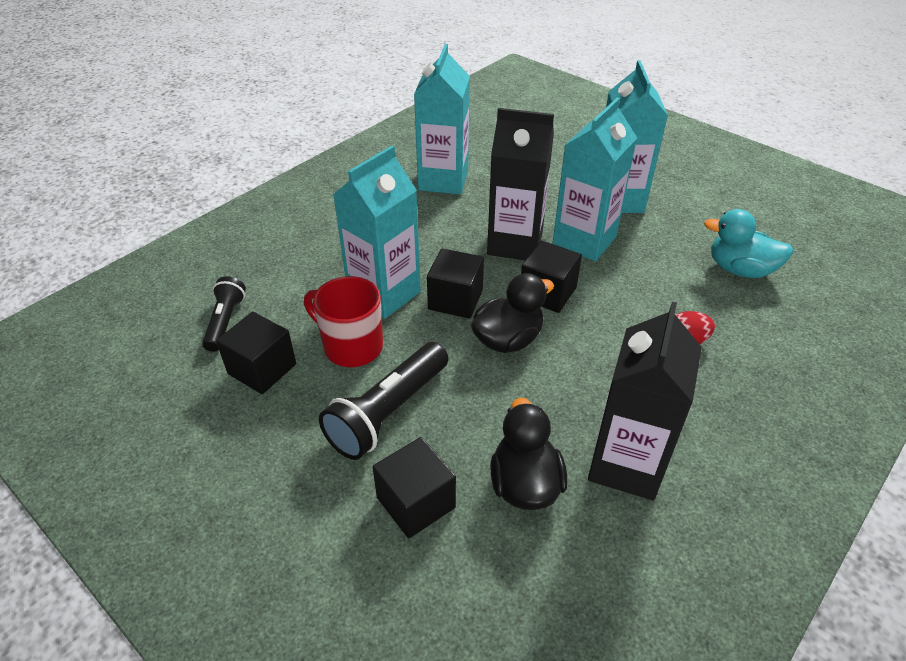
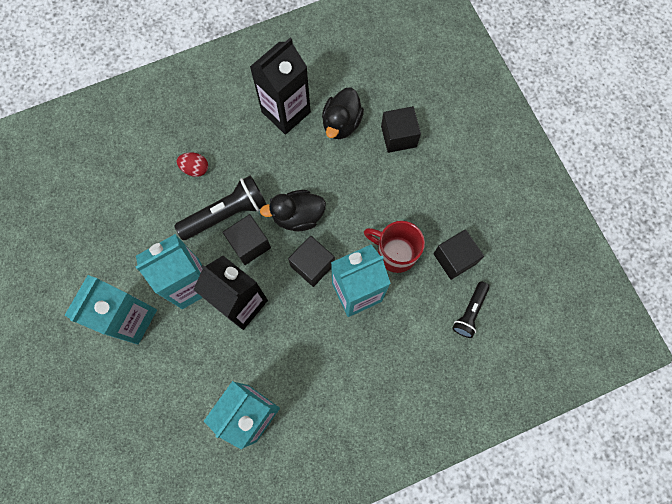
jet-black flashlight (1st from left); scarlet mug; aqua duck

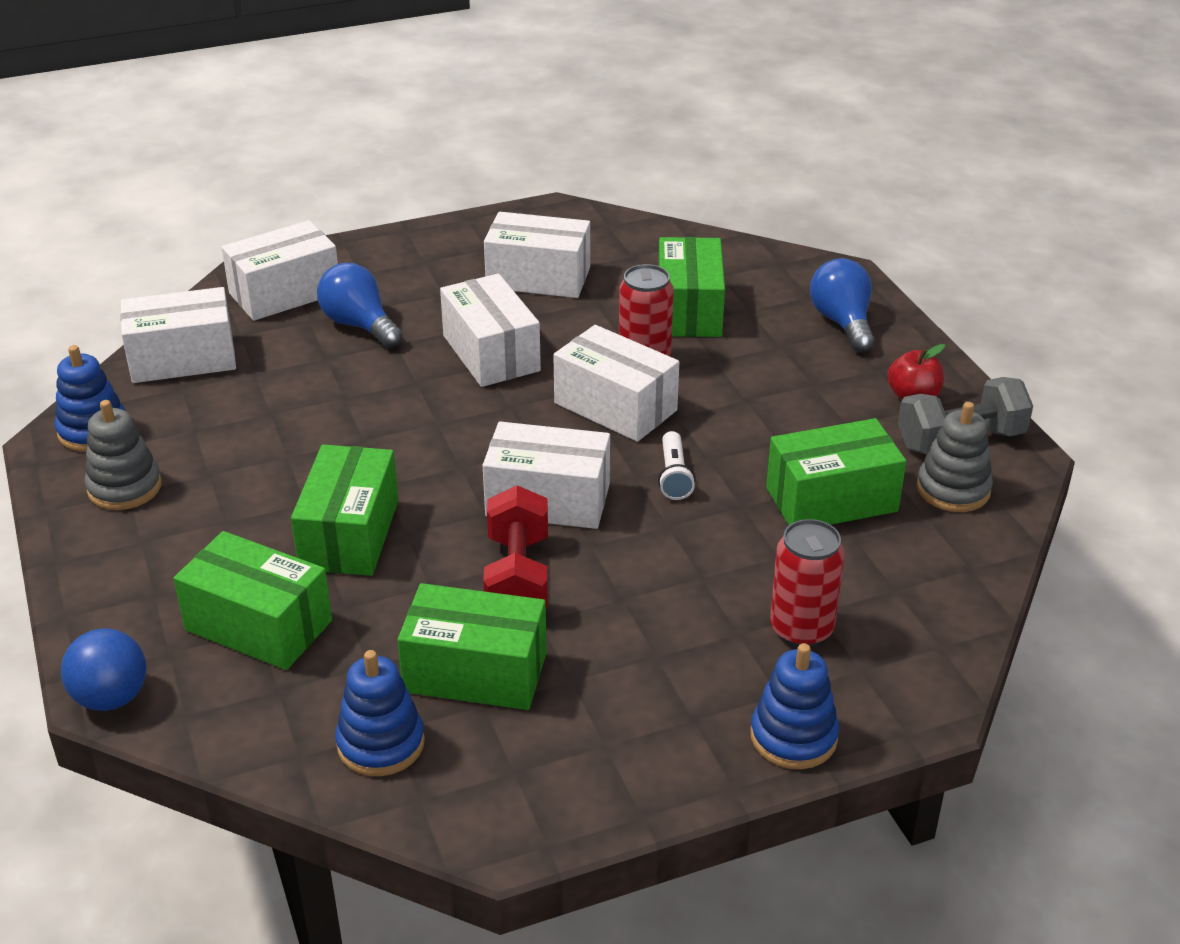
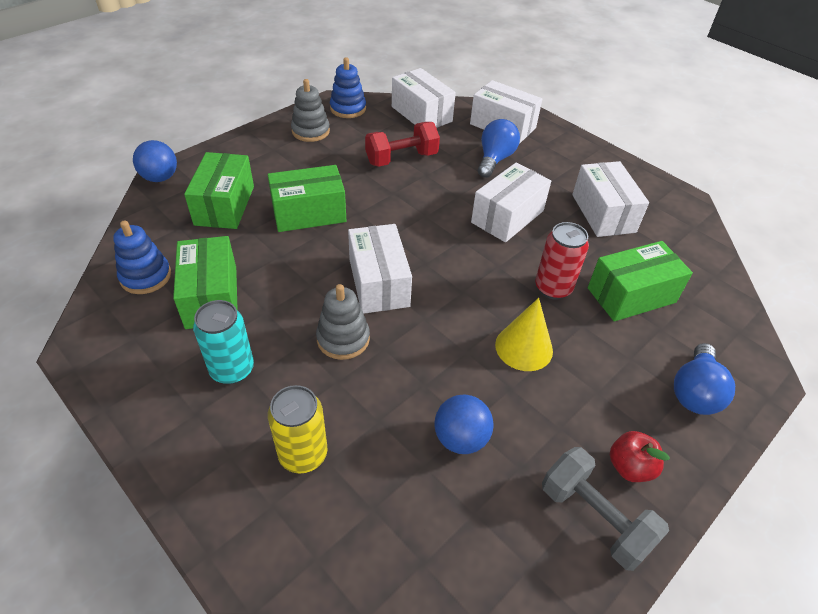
aqua can; golden can; grey ring stacker (2nd from left); scarlet dumbbell; blue ball (2nd from left); golden solid cone; blue bulb (2nd from left); white box (6th from left in the first image); white flashlight; blue ring stacker (3rd from left in the first image)

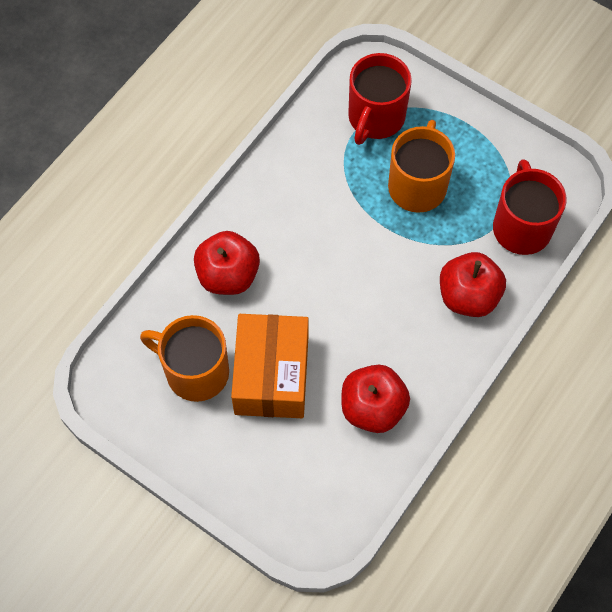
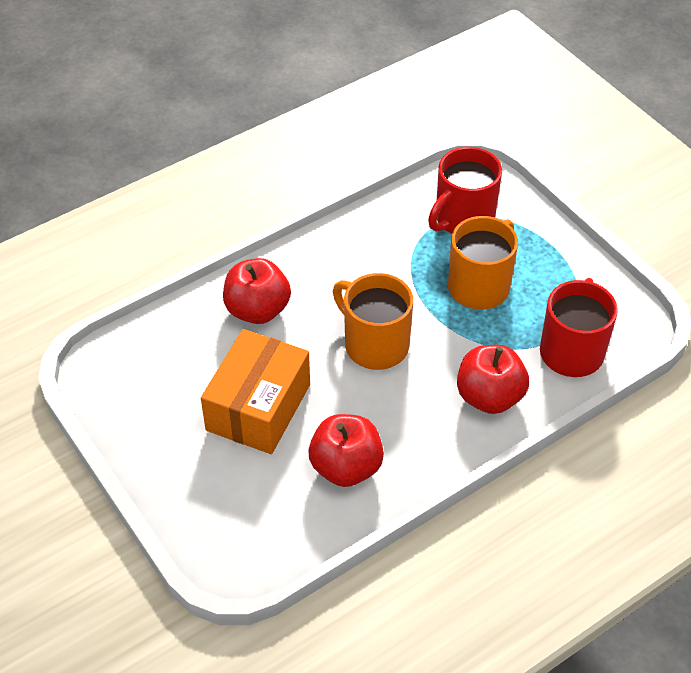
bright orange mug (1st from left)

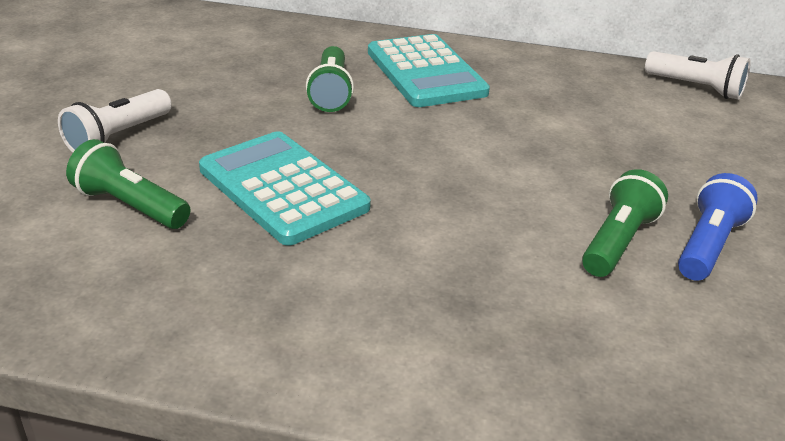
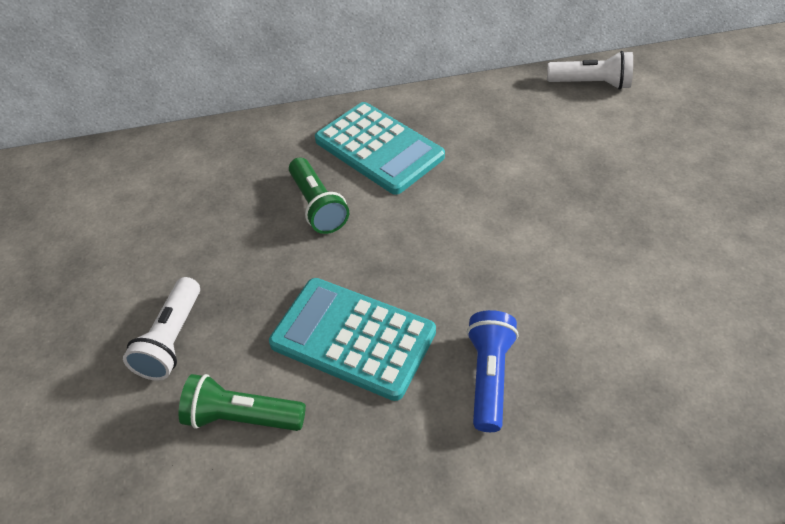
blue flashlight; green flashlight (3rd from left in the first image)

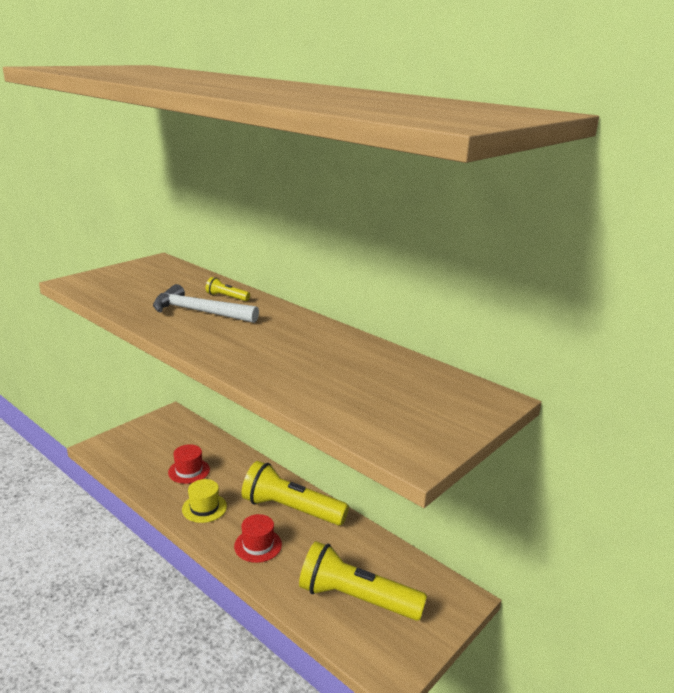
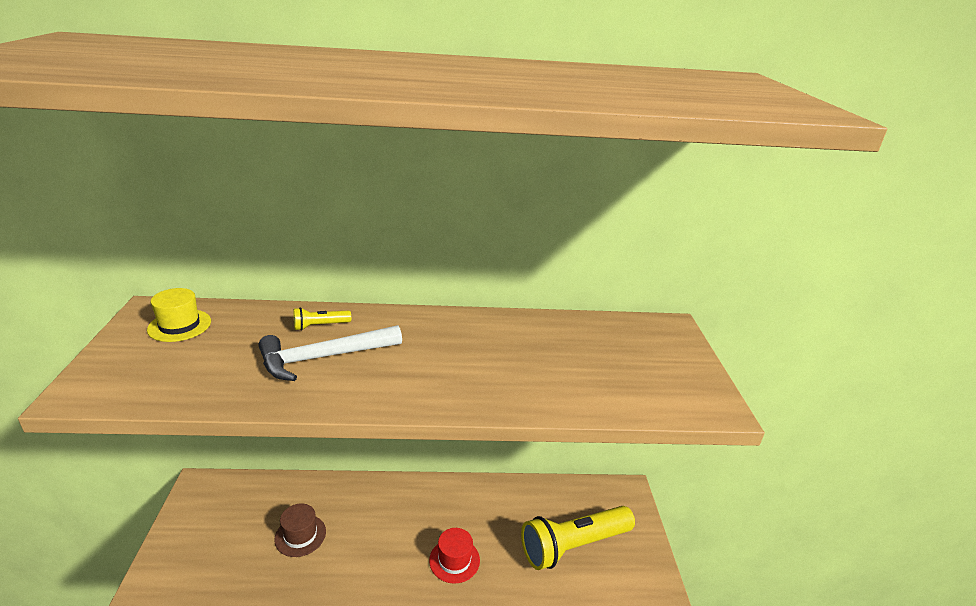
golden hat; russet hat; golden flashlight (2nd from left in the first image)

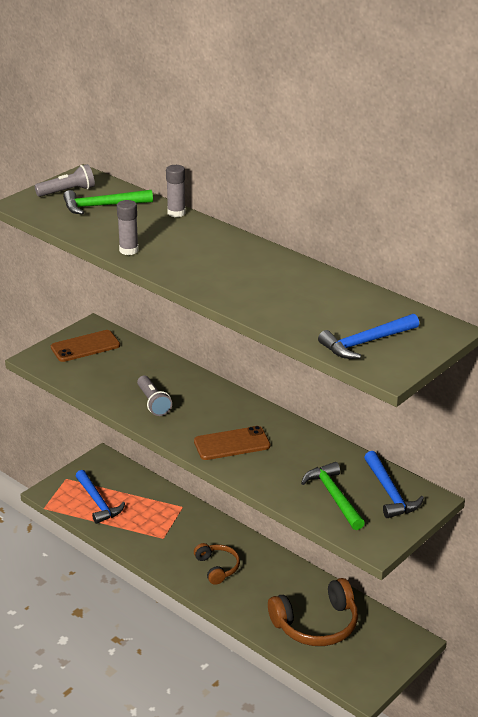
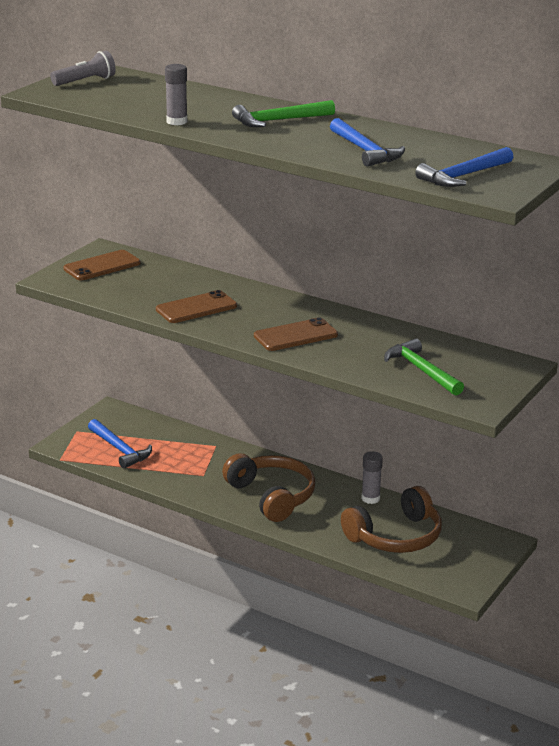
russet mobile phone (2nd from left); russet headphones (1st from left); green carpenter's hammer (1st from left); blue carpenter's hammer (2nd from left); grey stick of glue (2nd from left)

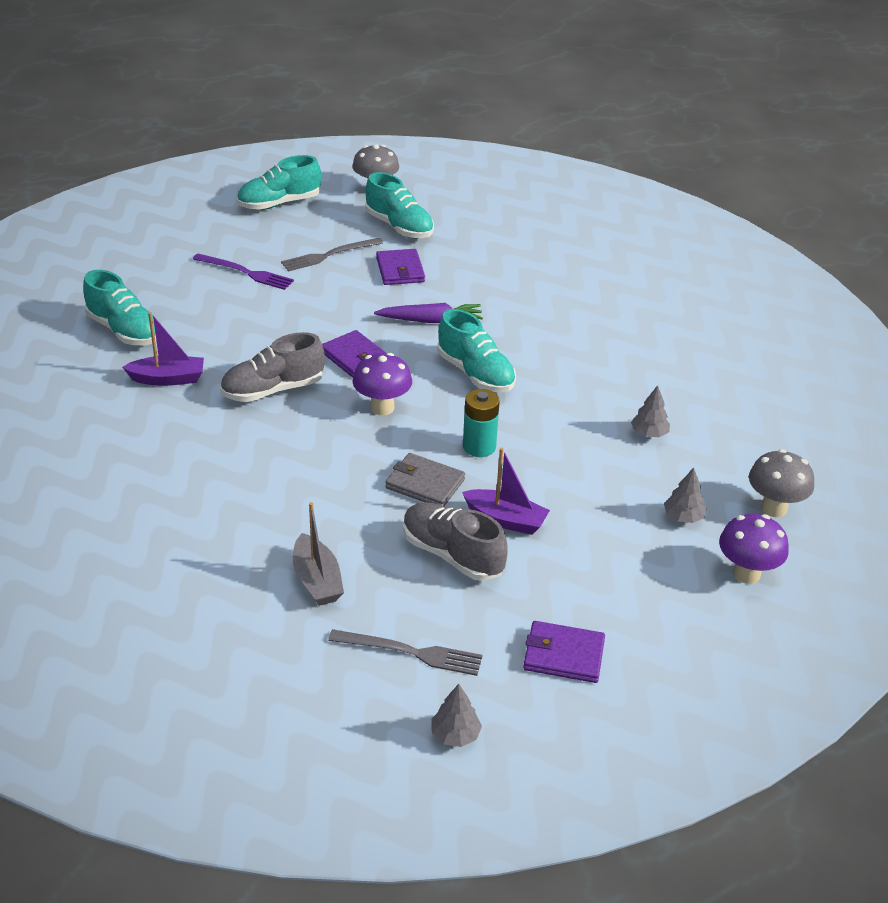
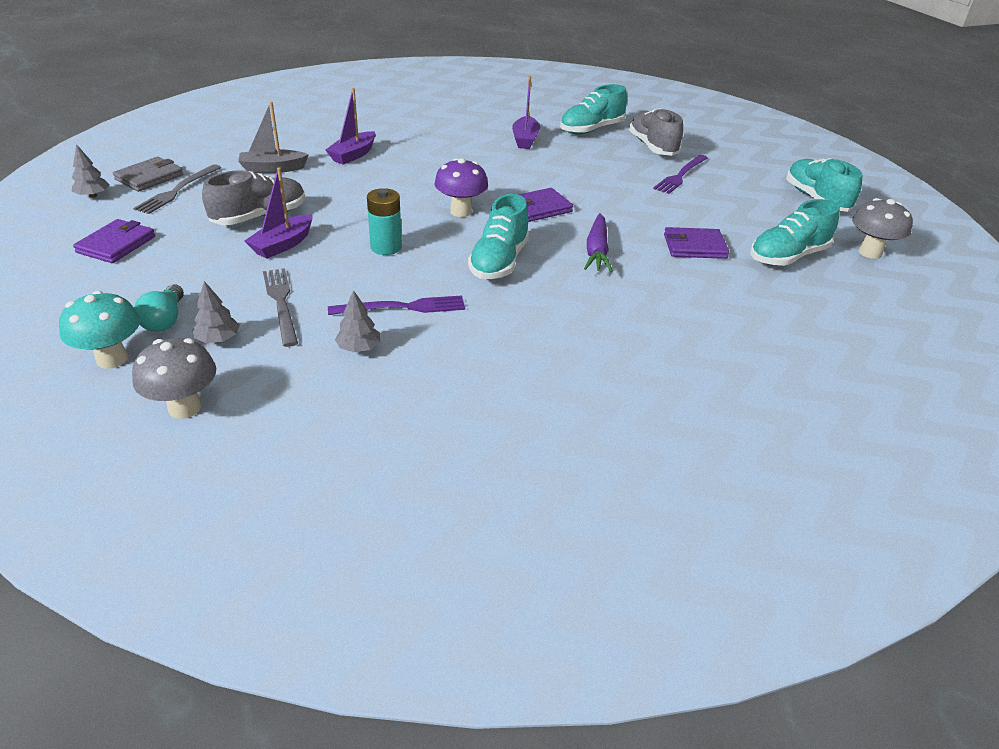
aqua mushroom; grey billfold; aqua bulb; grey table fork (2nd from left); violet sailboat (2nd from left); violet table fork (1st from left); aqua shoe (1st from left); grey shoe (2nd from left)

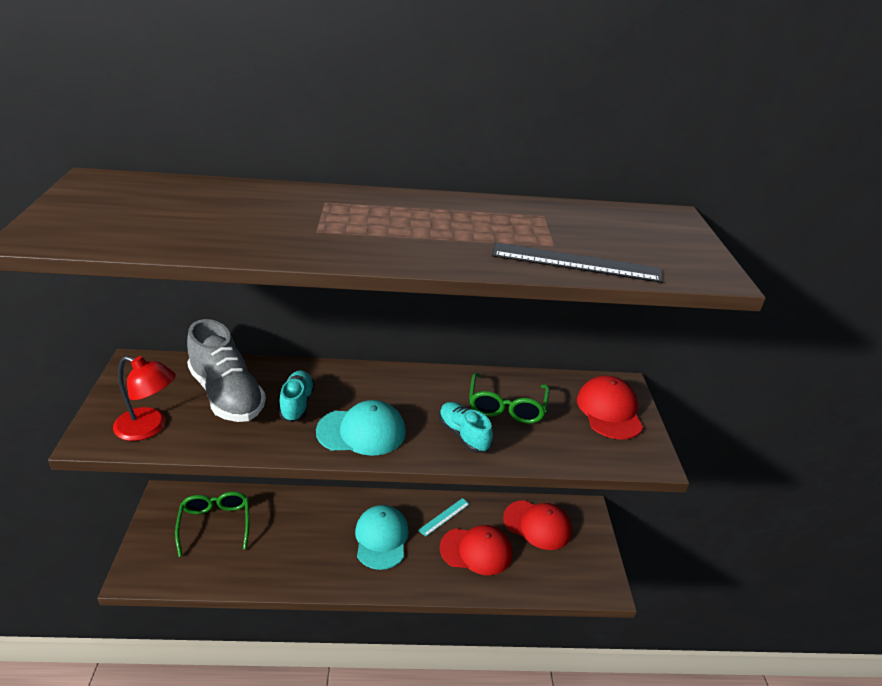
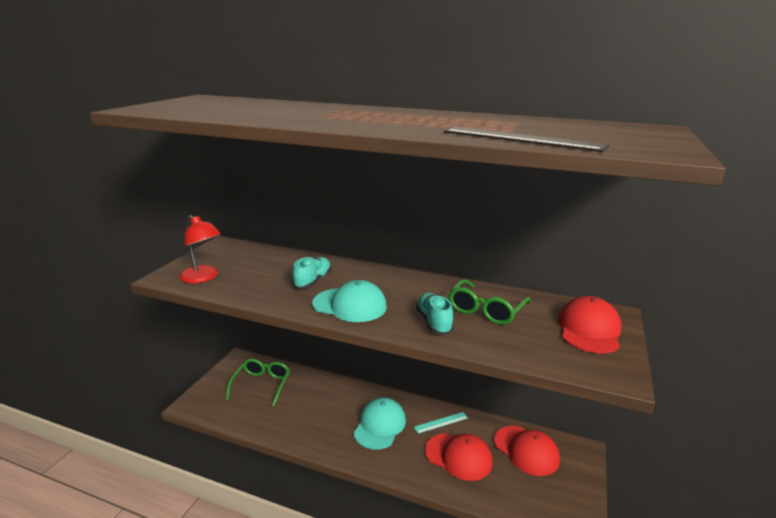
grey shoe

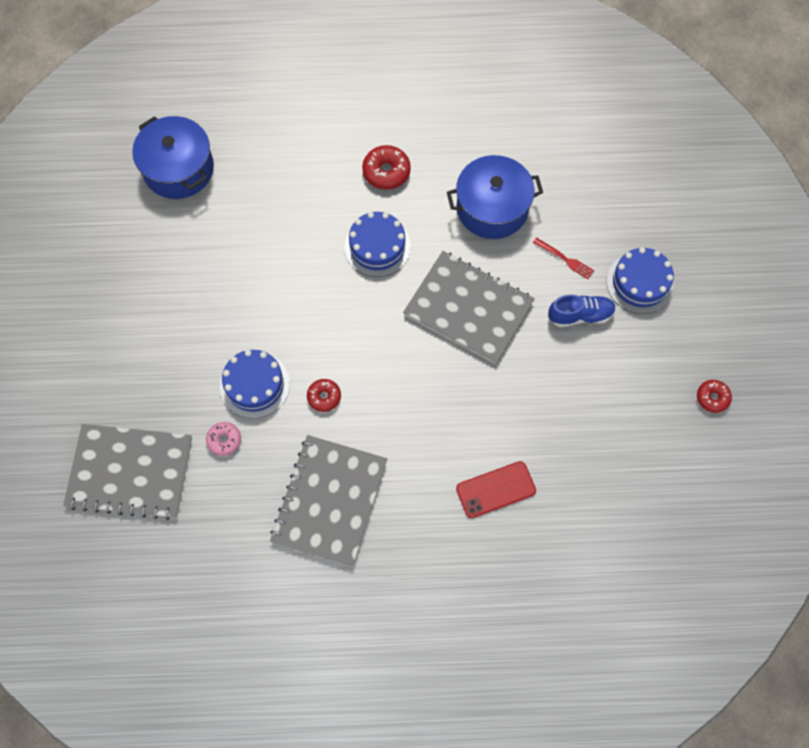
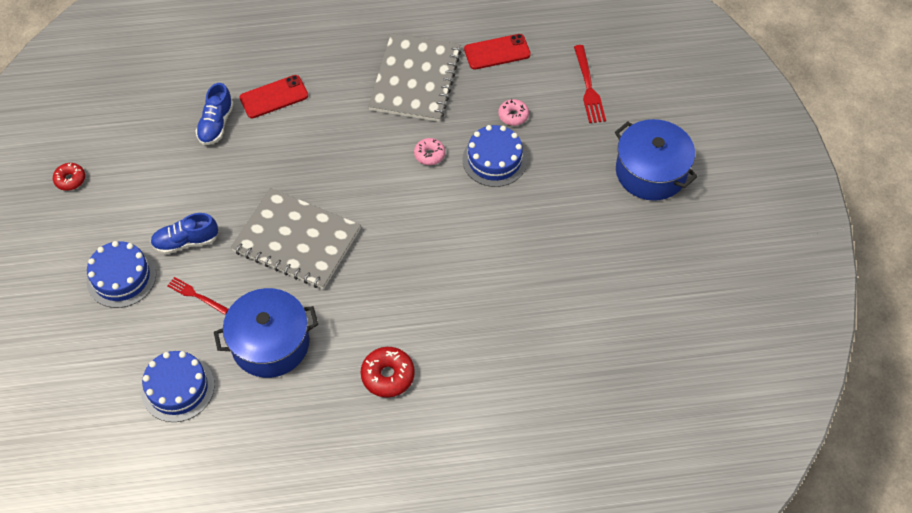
blue layer cake (2nd from left); blue shoe (2nd from left); rose-pink glazed donut (1st from left); scarlet mobile phone (2nd from left); scarlet table fork (2nd from left); blue stockpot (2nd from left)

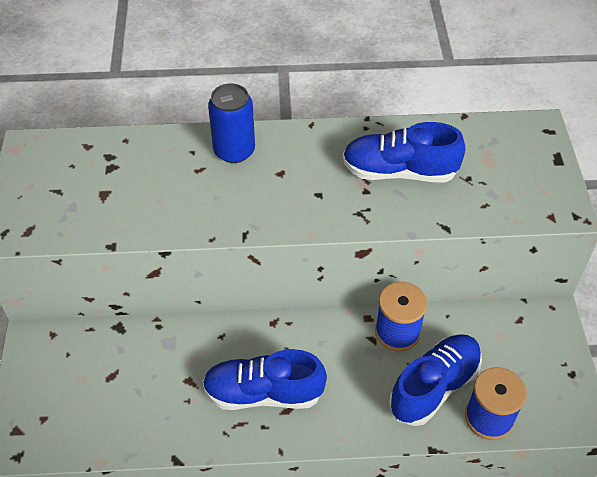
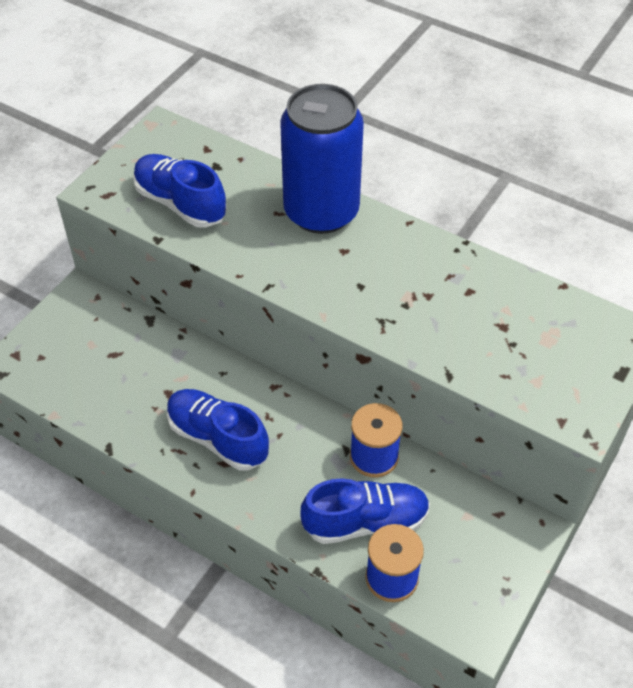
blue shoe (1st from left); blue can

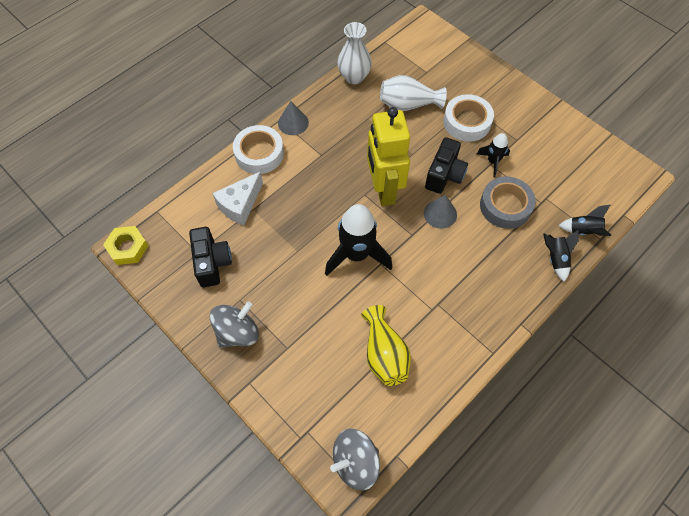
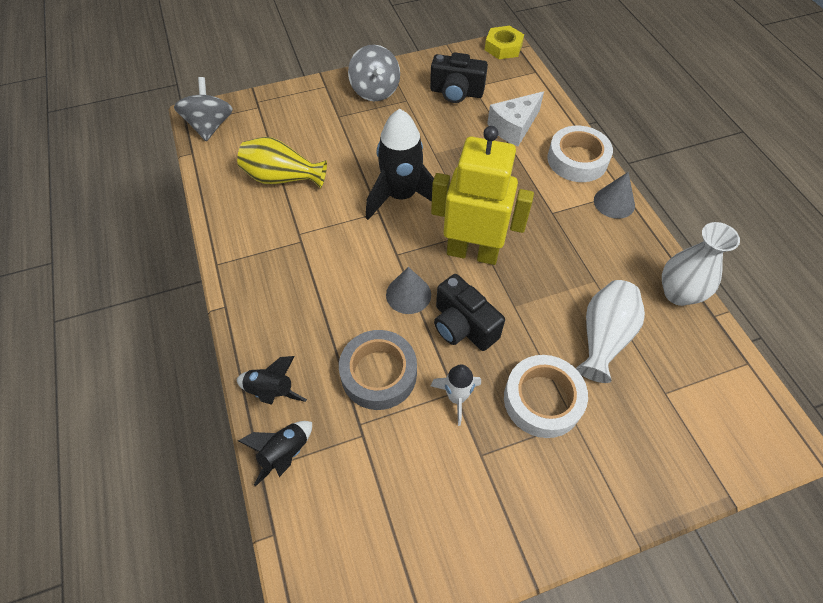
white spaceship; white piece of cheese

